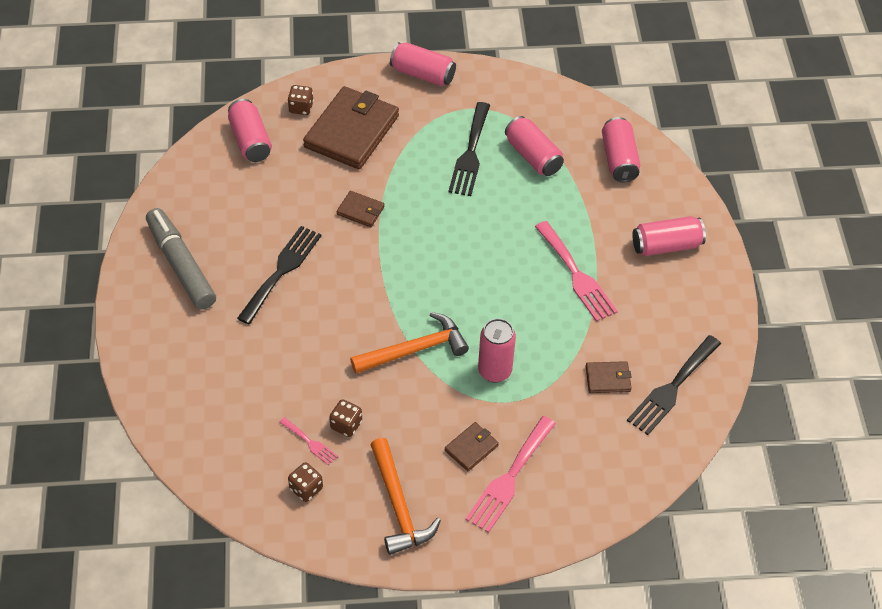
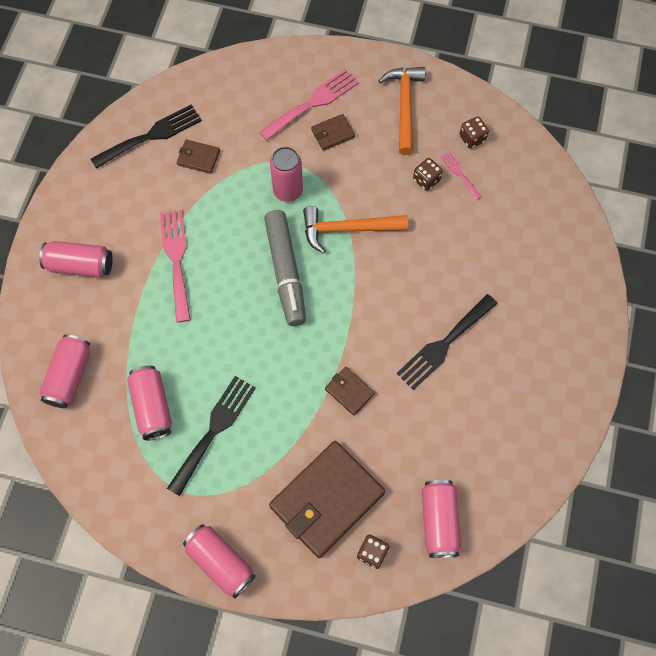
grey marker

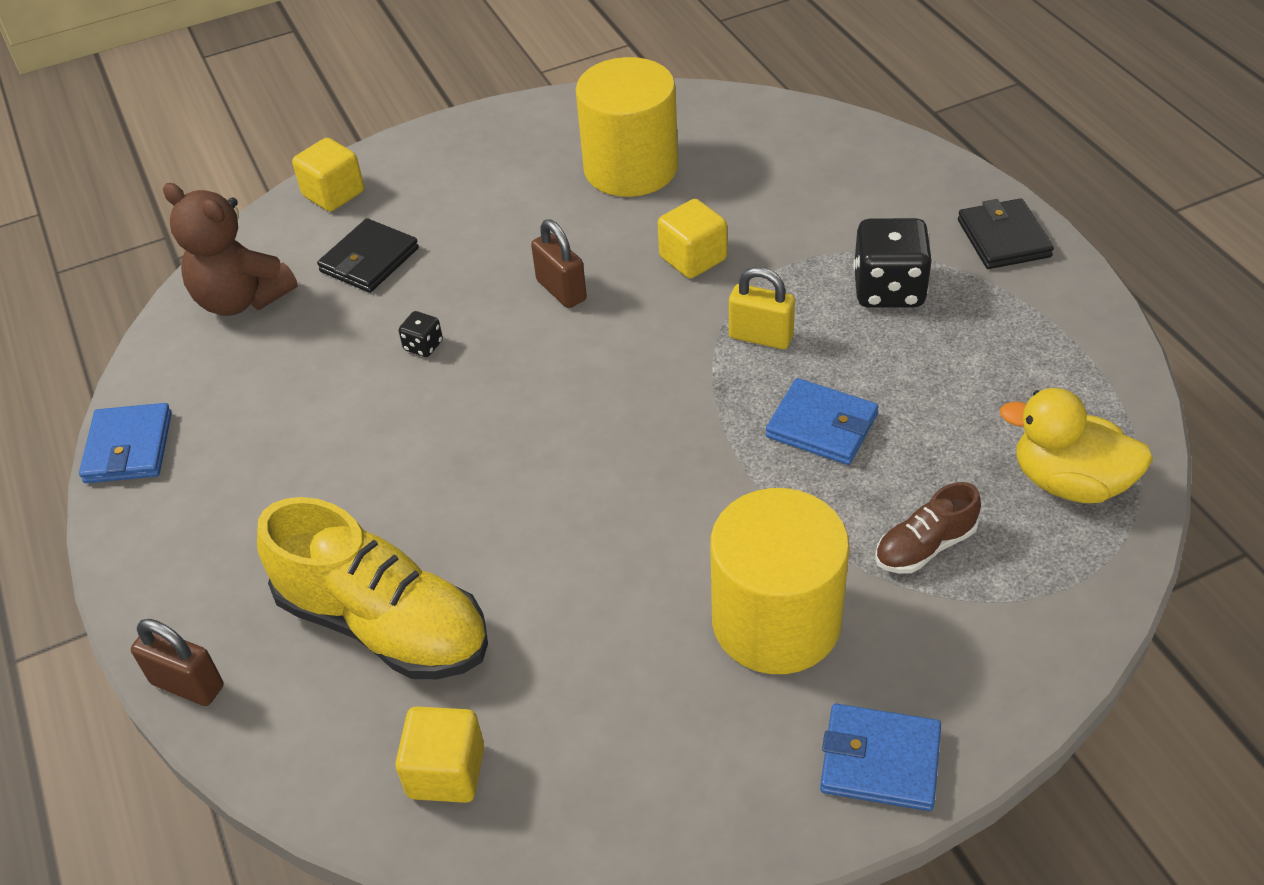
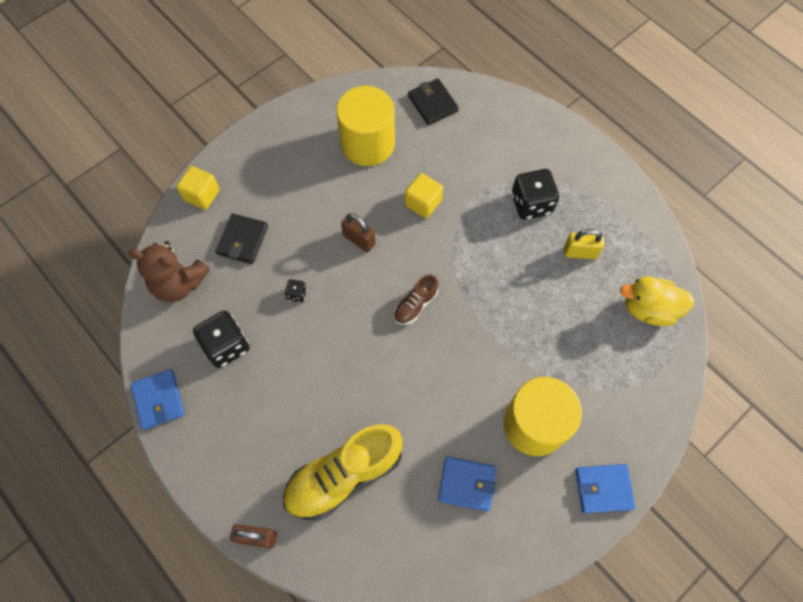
jet-black dice (1st from left); golden shoe; russet shoe; jet-black billfold (2nd from left); blue billfold (2nd from left); golden padlock; golden block (2nd from left in the first image)

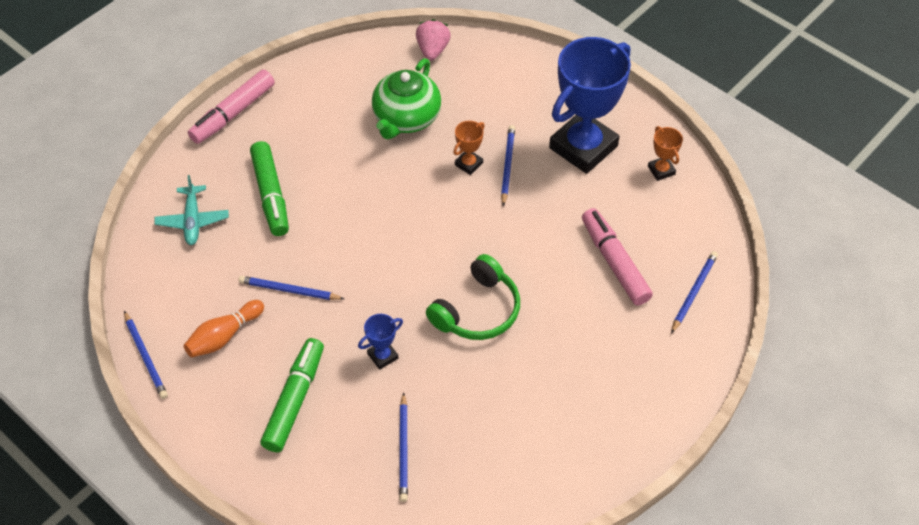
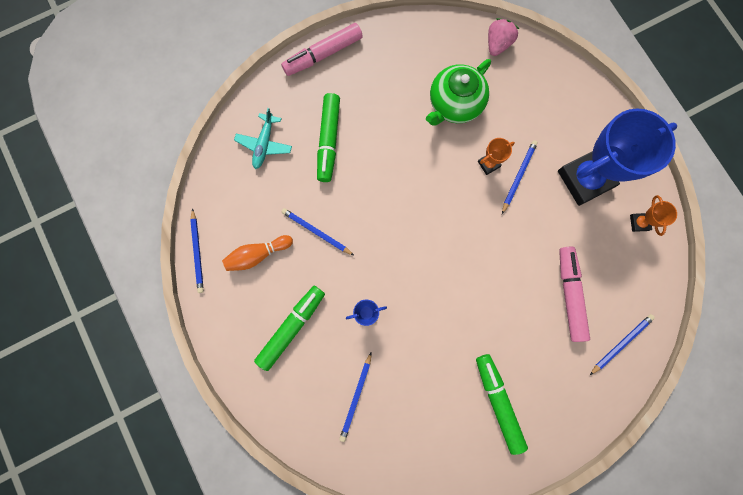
green marker (3rd from left); green headphones

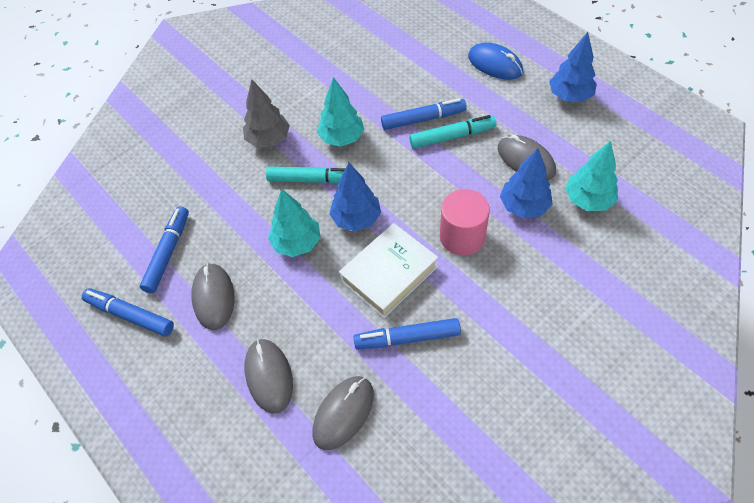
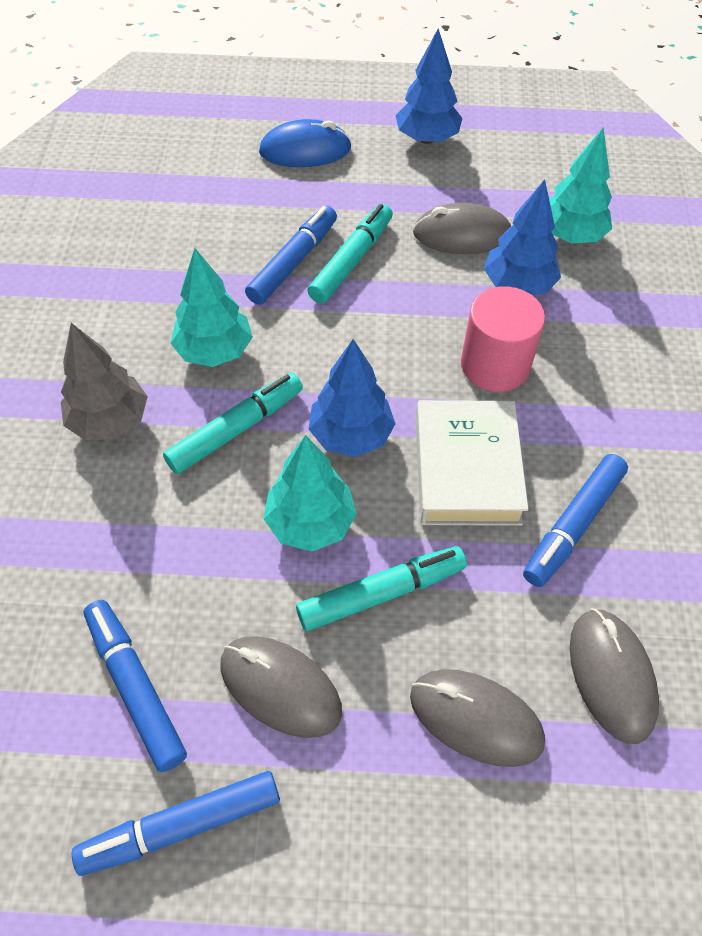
aqua marker (3rd from left)

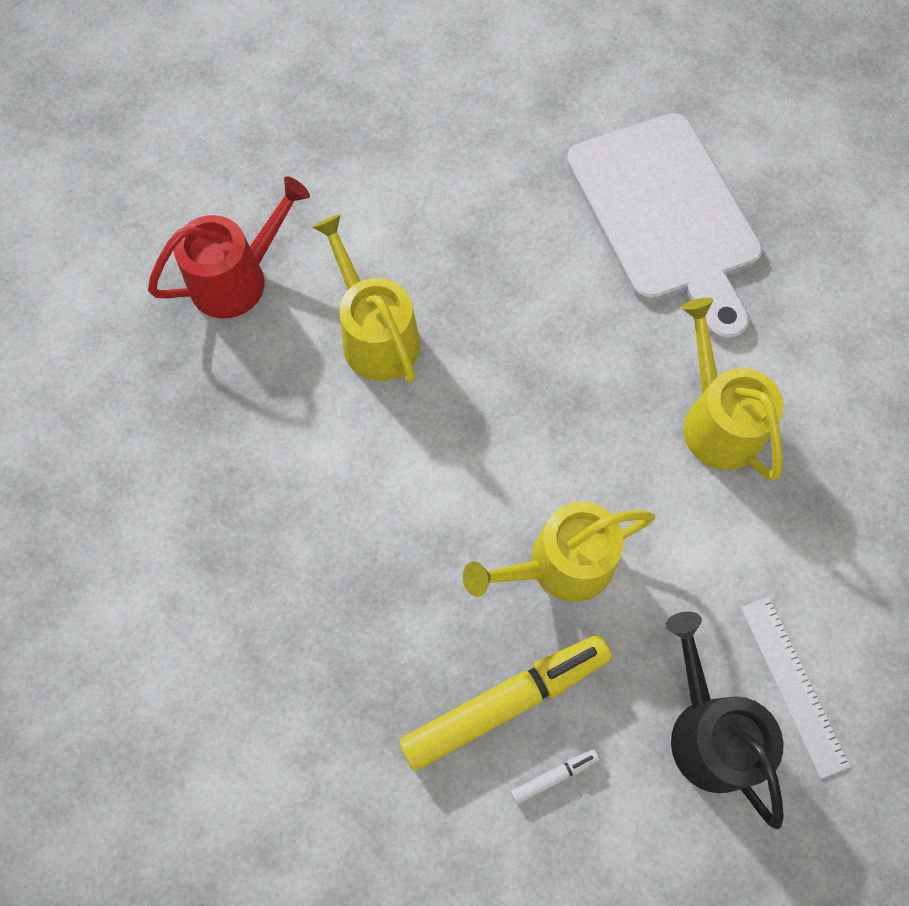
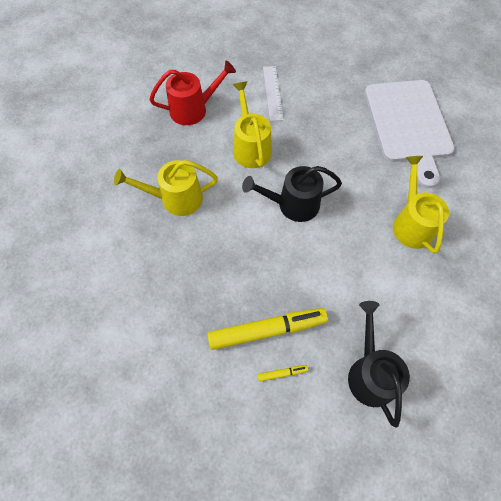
golden watering can (1st from left); jet-black watering can (1st from left); golden marker (2nd from left); white straightedge

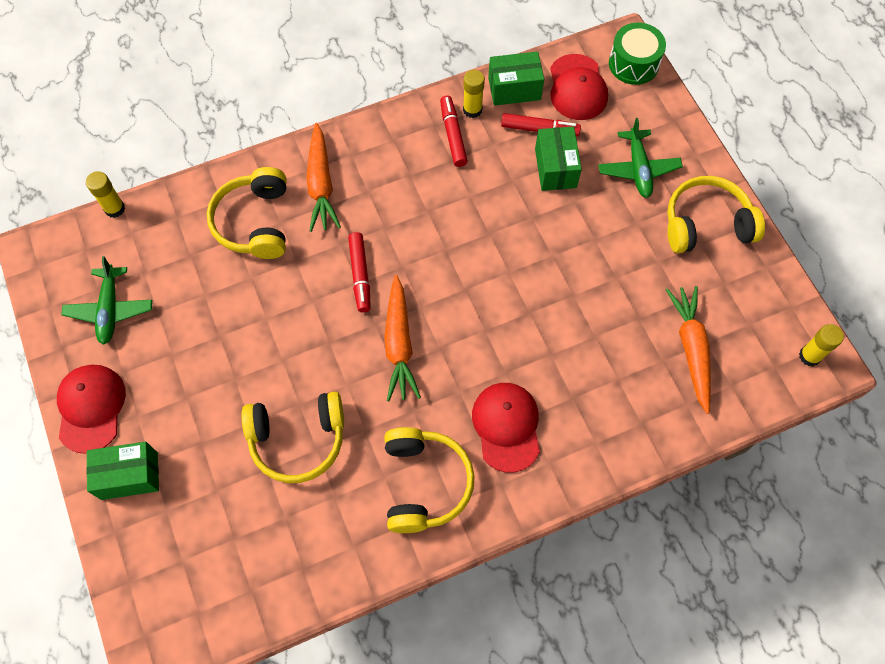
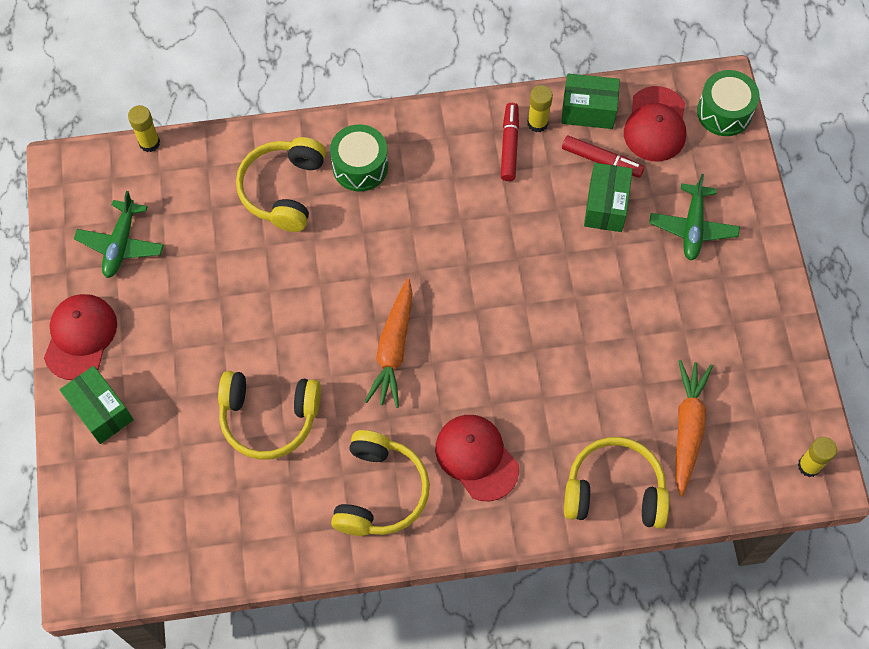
green box (1st from left); green snare drum (1st from left); scarlet baseball cap (2nd from left); golden headphones (4th from left); scarlet marker (1st from left in the first image)

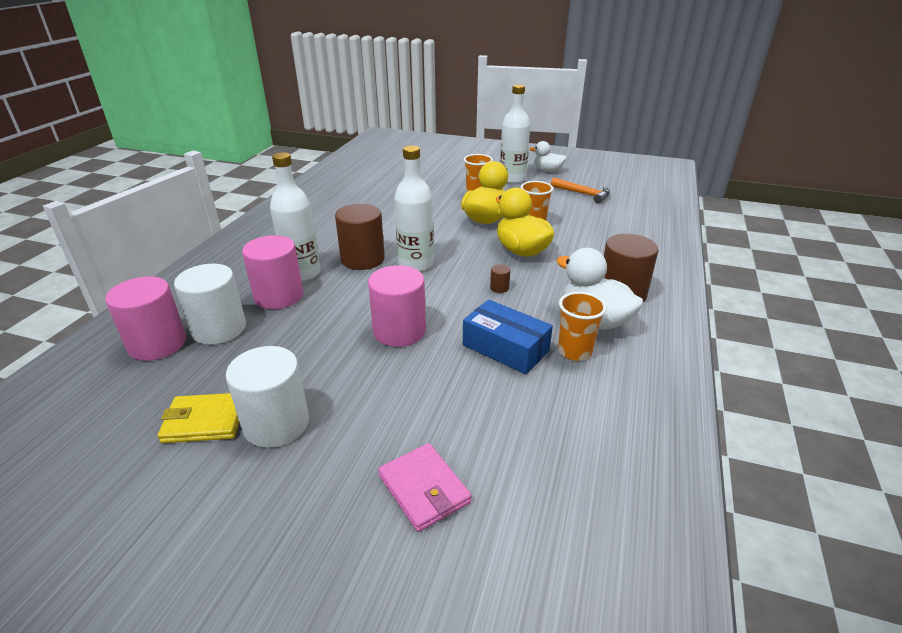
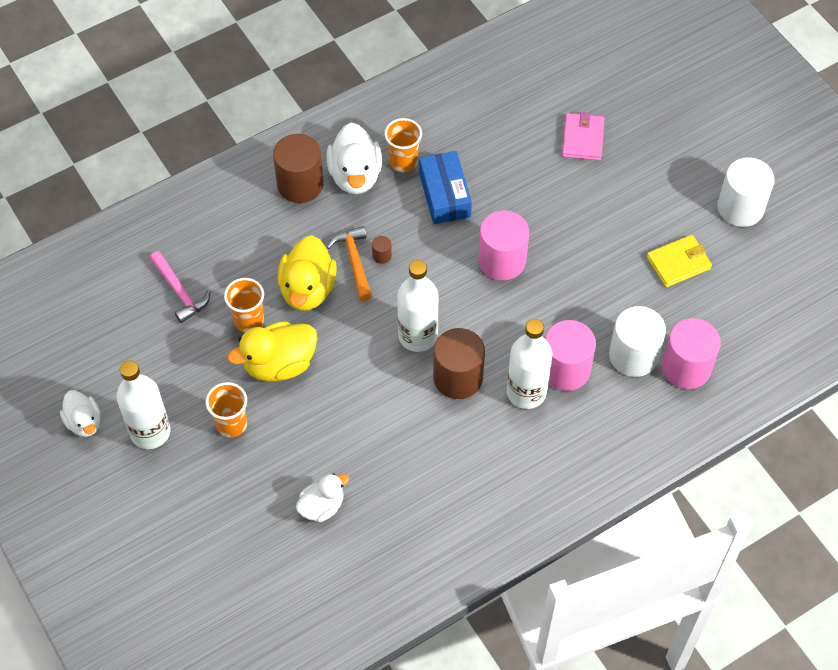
rose-pink carpenter's hammer; white duck (2nd from left); bright orange carpenter's hammer; golden billfold; white cylinder (2nd from left)

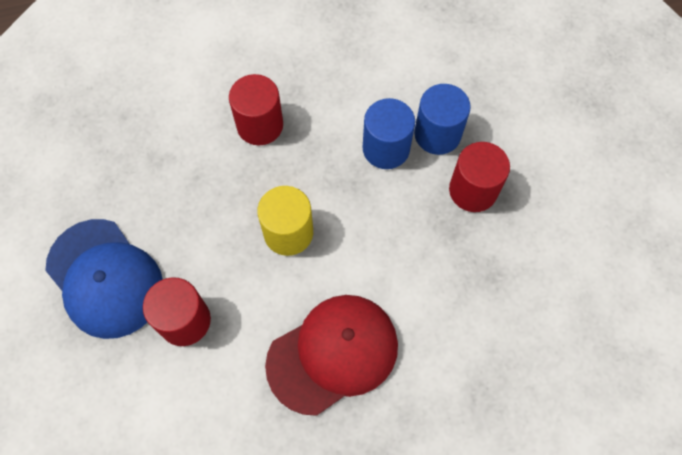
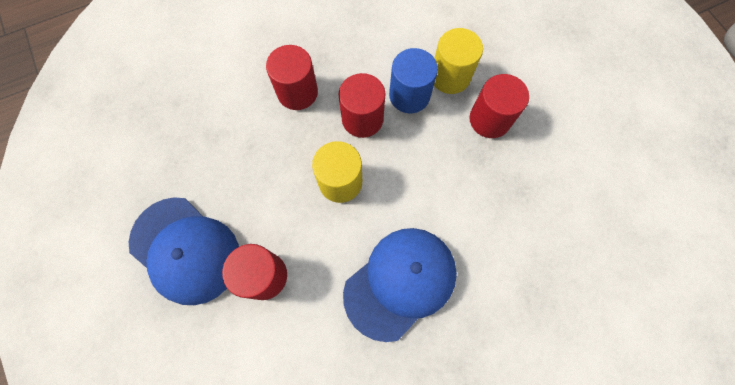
scarlet cylinder (3rd from left); blue baseball cap (2nd from left); golden cylinder (2nd from left)

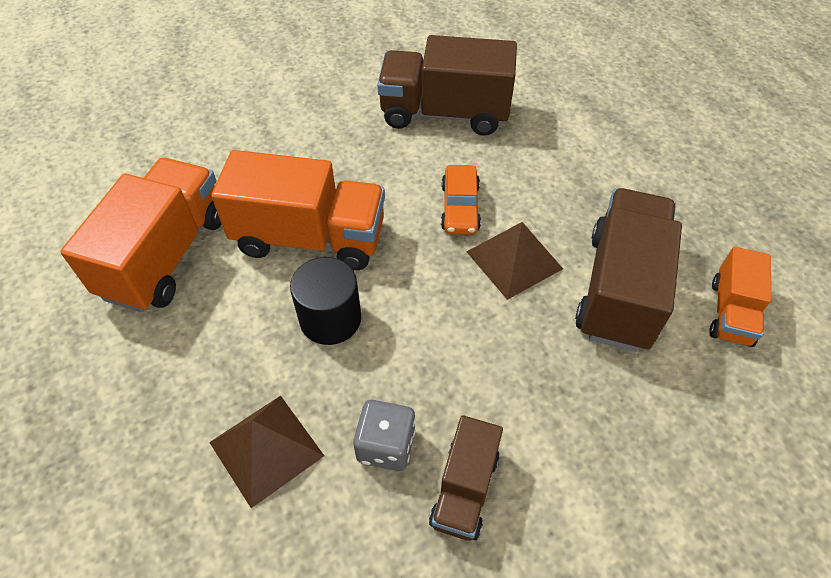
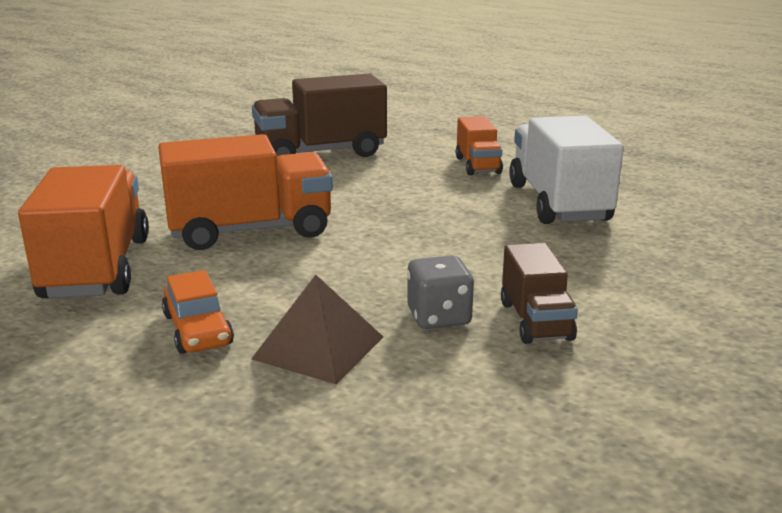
bright orange toy car; bright orange toy truck (3rd from left); white toy truck; jet-black cylinder; russet pyramid shape (2nd from left in the first image)

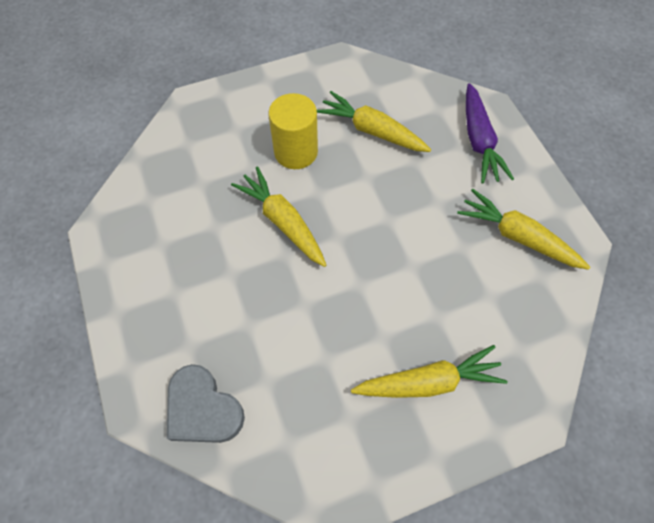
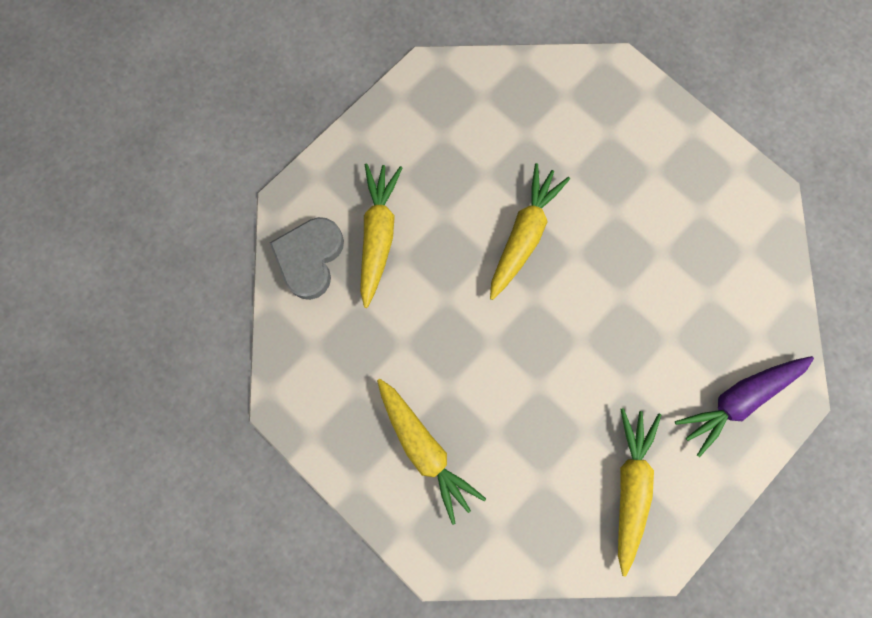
golden root vegetable (1st from left); golden cylinder

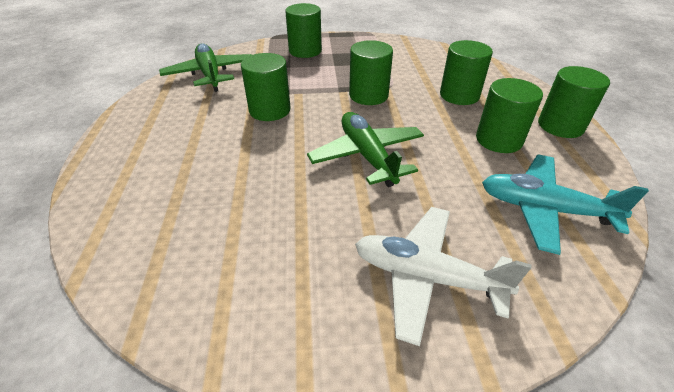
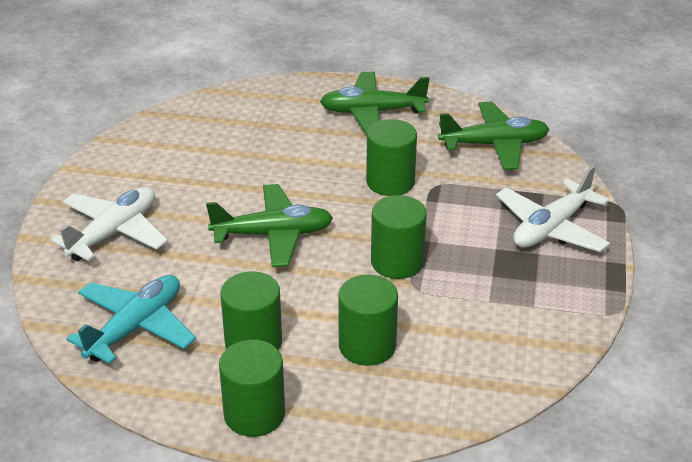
green plane (2nd from left); white plane (2nd from left)

